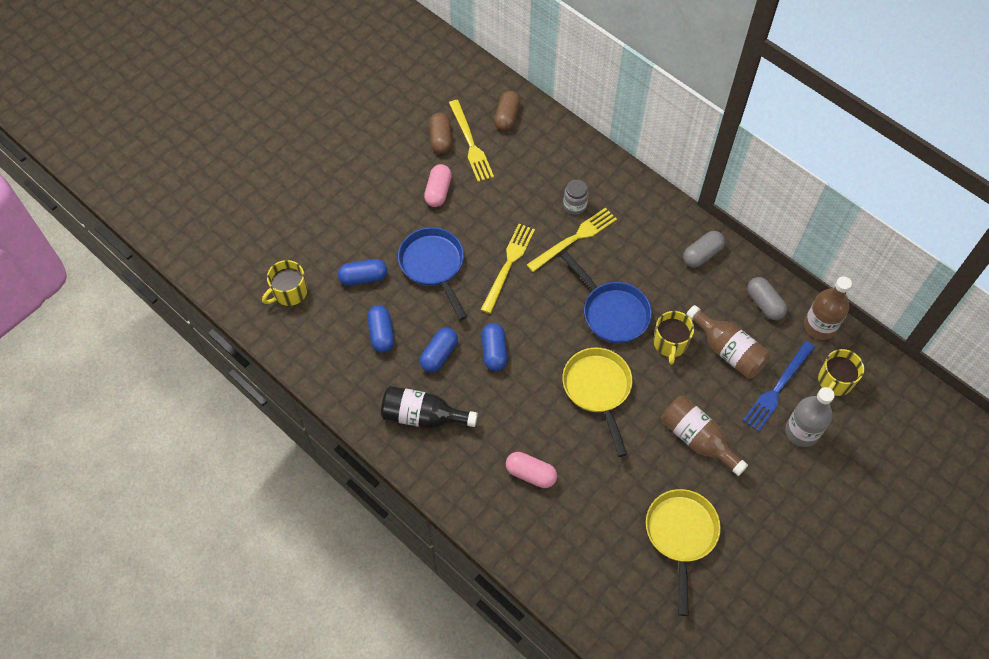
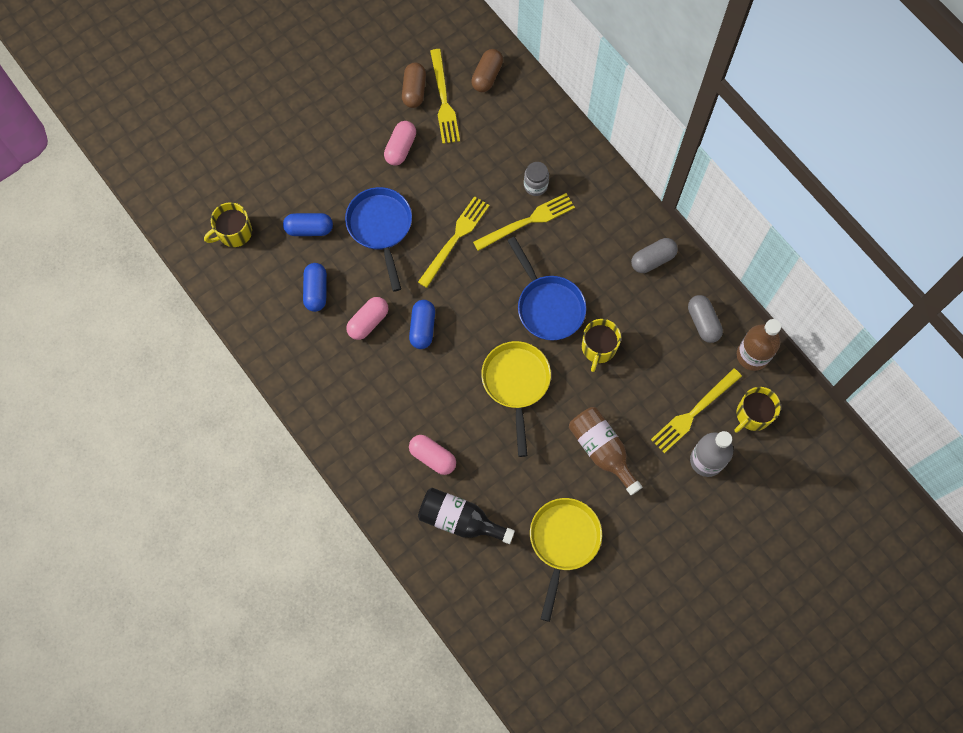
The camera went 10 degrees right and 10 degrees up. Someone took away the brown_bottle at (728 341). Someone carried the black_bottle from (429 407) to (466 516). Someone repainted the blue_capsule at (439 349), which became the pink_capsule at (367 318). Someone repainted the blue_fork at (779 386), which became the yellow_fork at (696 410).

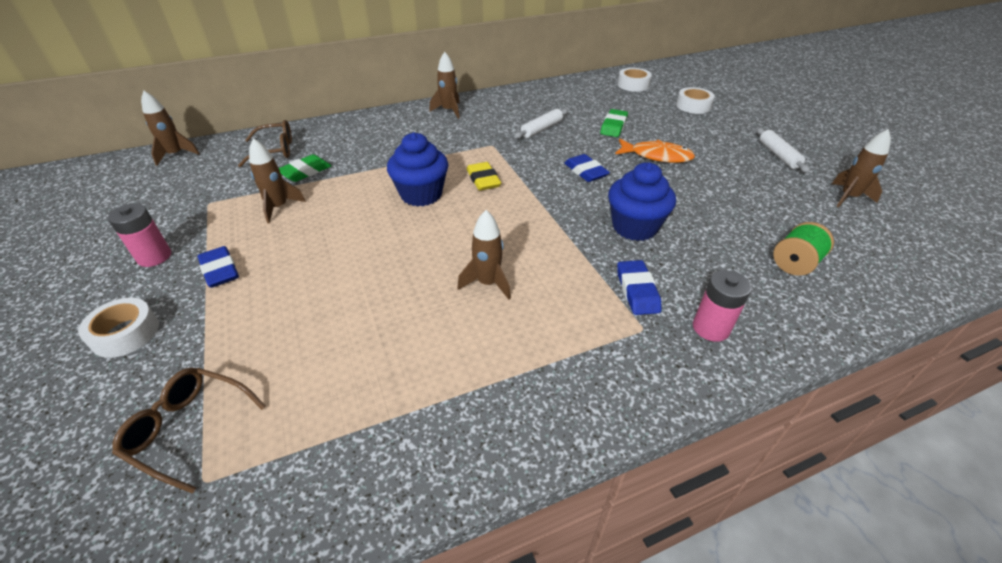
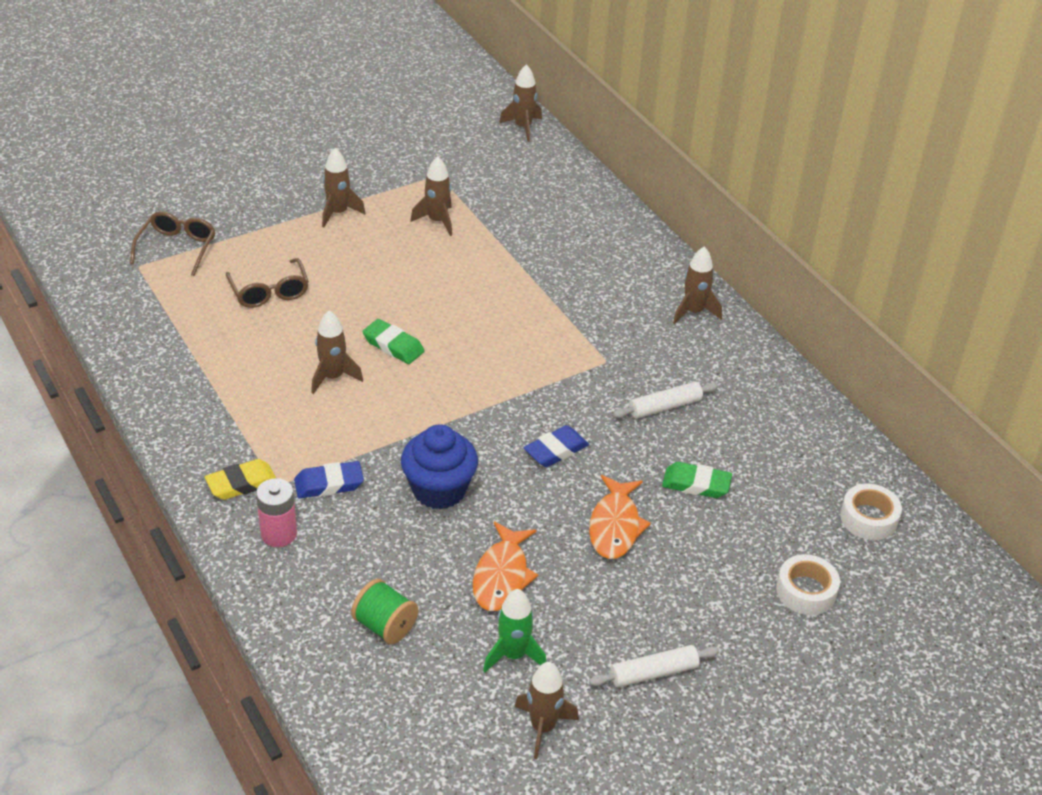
The camera went 80 degrees right and 0 degrees up. Someone took away the white_tape at (118 328). Someone took away the pink_battery at (139 235). Someone took away the blue_cupcake at (417 169). Someone put down the orange_fish at (505 566). Someone put down the green_rocket at (514 630). Someone carried the brown_glasses from (265 143) to (267 283). Someone carried the green_eraser from (305 168) to (394 341). Someone carried the yellow_eraser from (484 176) to (240 479). Someone swapped the blue_eraser at (218 267) for the brown_rocket at (344 187). Someone rotated the white_rolling_pin at (541 123) by 60 degrees counterclockwise.

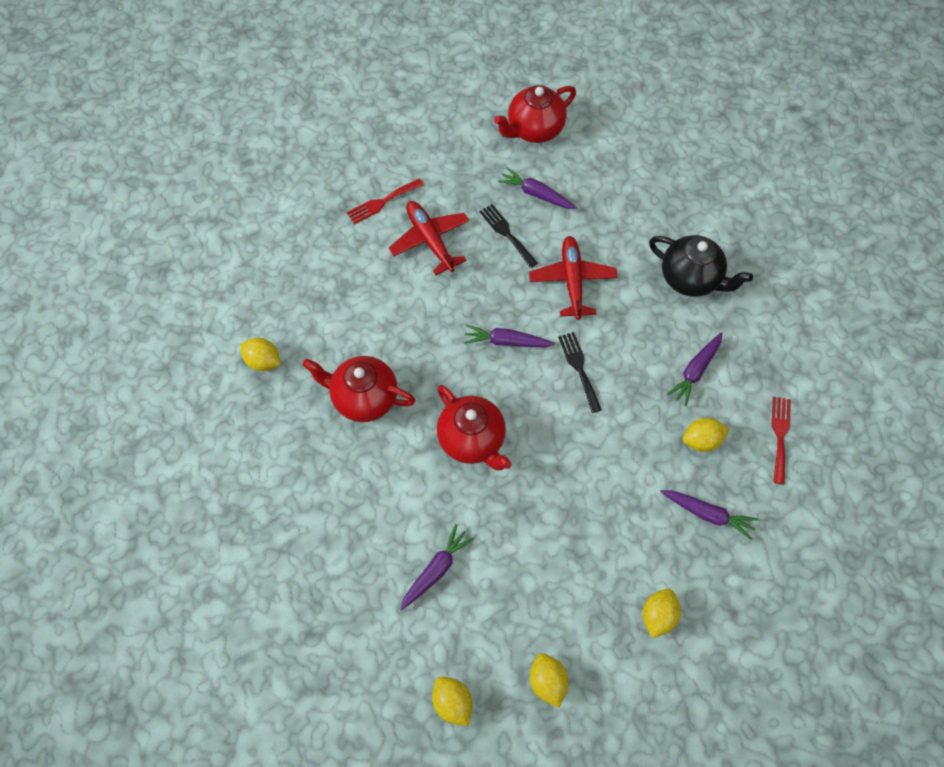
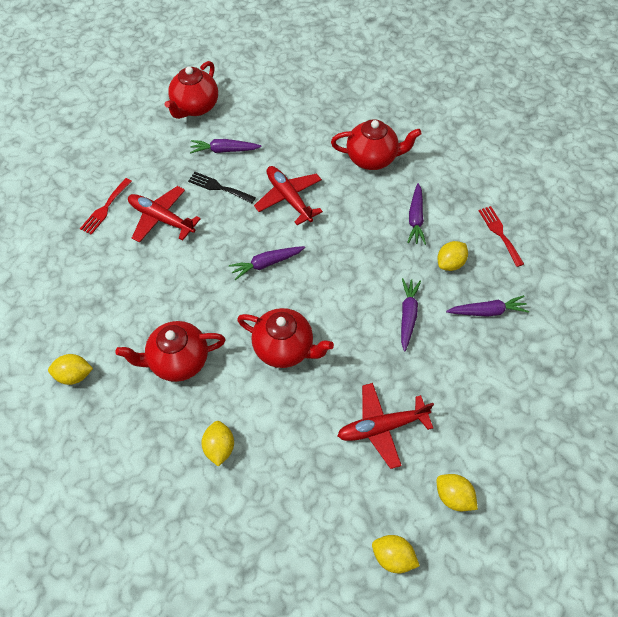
The camera went 30 degrees left and 5 degrees down. Someone took away the black_fork at (580 372). Someone put down the red_plane at (385 426). Someone carried the purple_carrot from (437 567) to (411 314). Someone carried the yellow_lemon from (662 613) to (217 444). Someone repainted the black_teapot at (701 266), which became the red_teapot at (376 144).

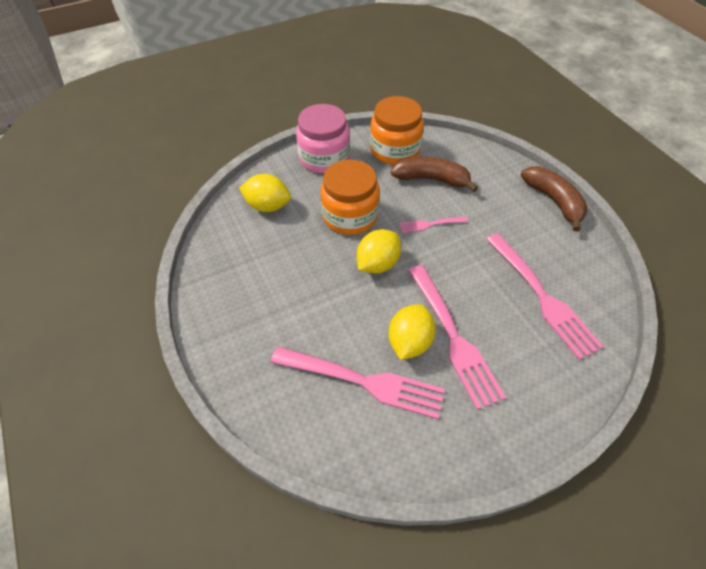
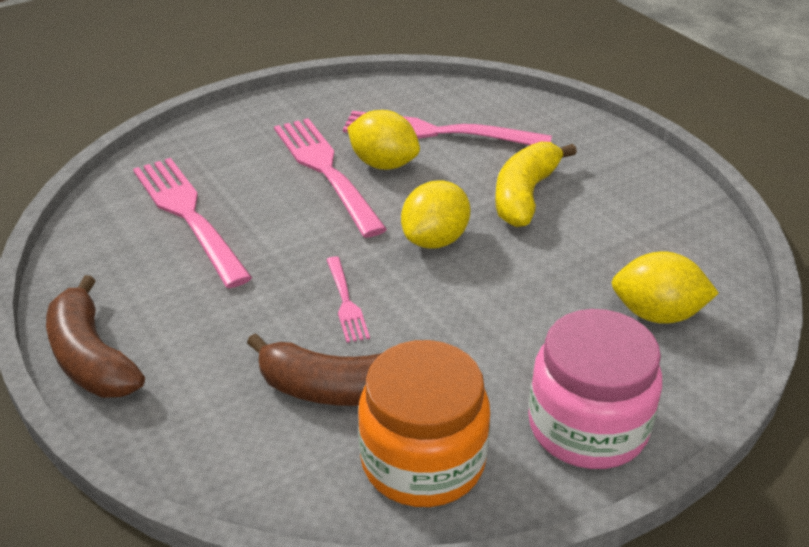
The camera went 175 degrees right and 15 degrees down. Someone took away the orange_jar at (350 197). Someone put down the yellow_banana at (536 184). Someone rotated the yellow_lemon at (412 332) by 75 degrees counterclockwise. Someone rotated the pink_fork at (433 224) by 90 degrees clockwise.

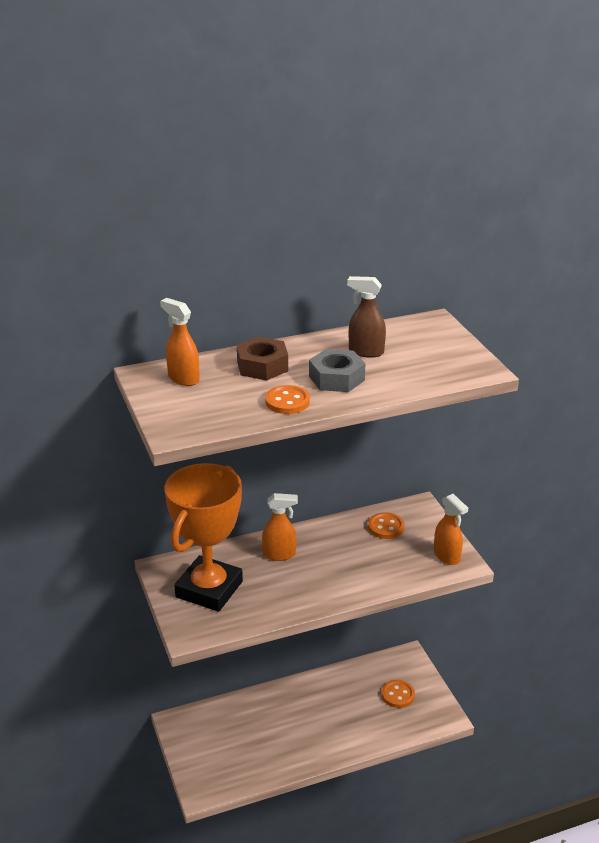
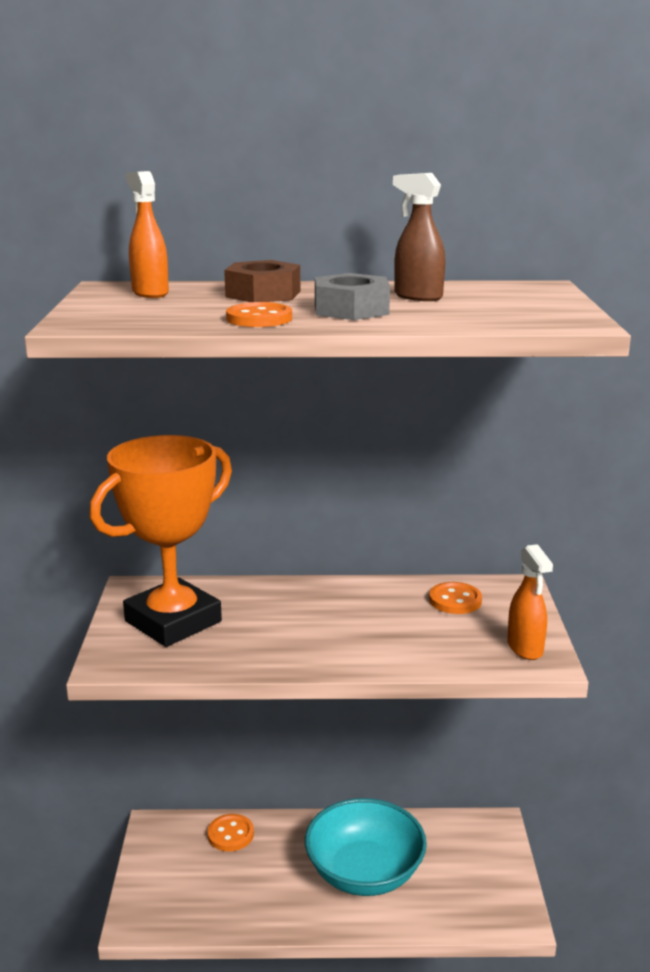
The camera went 20 degrees right and 10 degrees down. Someone took away the orange_spray_bottle at (280 527). Someone put down the turquoise_bowl at (366 847). Someone carried the orange_button from (398 694) to (230 832).

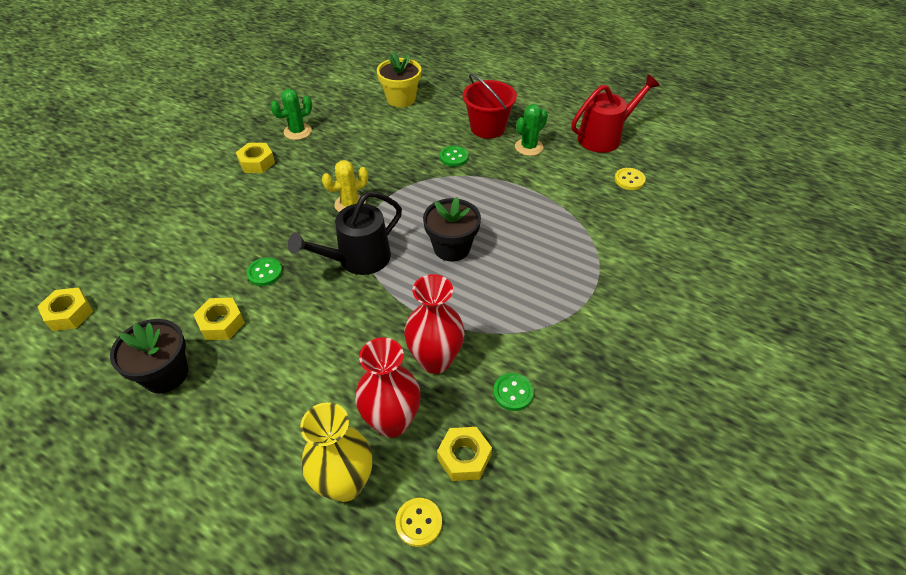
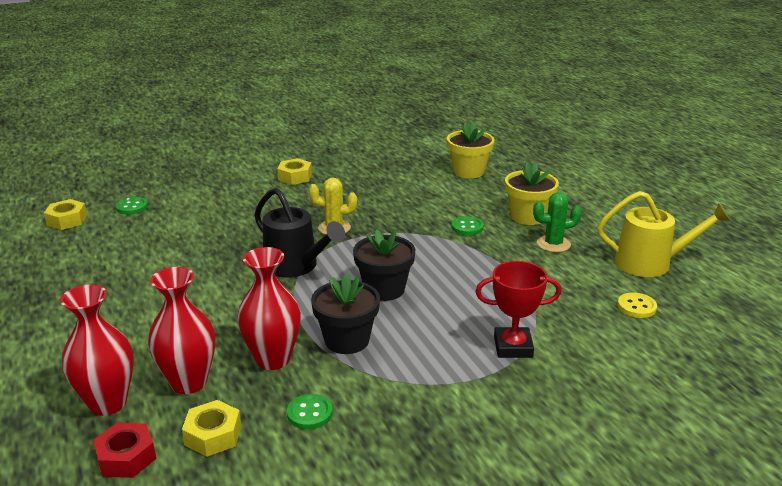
The camera went 35 degrees right and 20 degrees down. Someone took away the yellow_nut at (219 319). Someone took away the green_cactus at (291 114). Someone put down the red_trophy at (518 309). Someone carried the black_flower_pot from (149 356) to (345 313). Someone carried the green_button from (265 271) to (131 206). Someone swapped the yellow_button at (418 522) for the red_nut at (124 450). Someone swapped the red_bucket at (490 106) for the yellow_flower_pot at (532 193). Someone repainted the yellow_vase at (336 452), which became the red_vase at (97 350). Someone repainted the red_watering_can at (615 113), which became the yellow_watering_can at (664 234). Someone rotated the black_watering_can at (345 233) by 135 degrees counterclockwise.

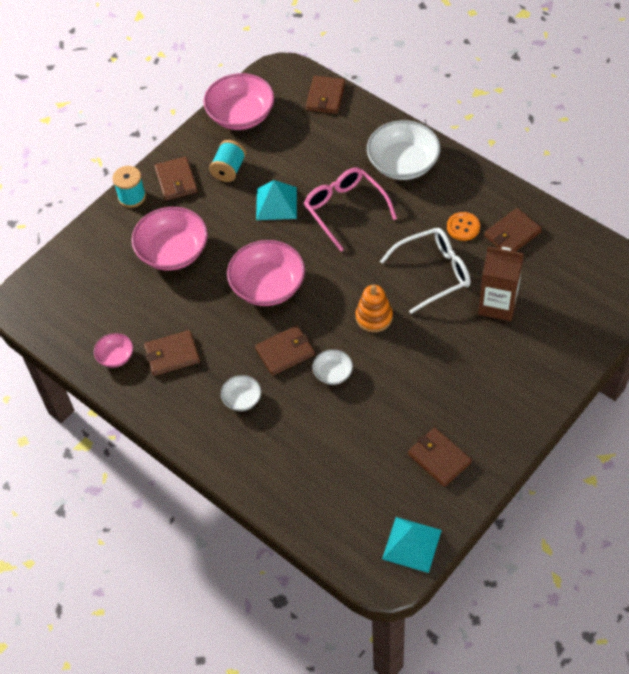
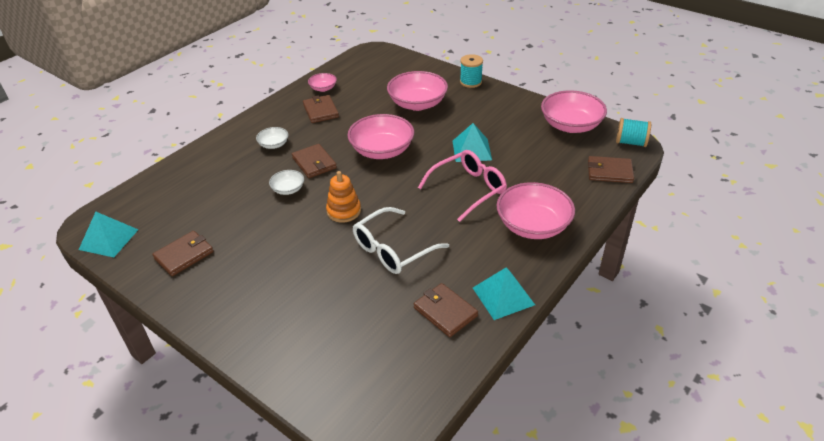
The camera went 85 degrees right and 15 degrees down. Someone took away the brown_wallet at (176 178). Someone took away the orange_button at (463 226). Someone took away the brown_carton at (501 284). Someone put down the turquoise_pyramid at (504 293). Someone carried the turquoise_spool from (227 161) to (633 132). Someone repainted the white_bowl at (404 150), which became the pink_bowl at (535 210). Someone rotated the white_glasses at (425 271) by 75 degrees clockwise.

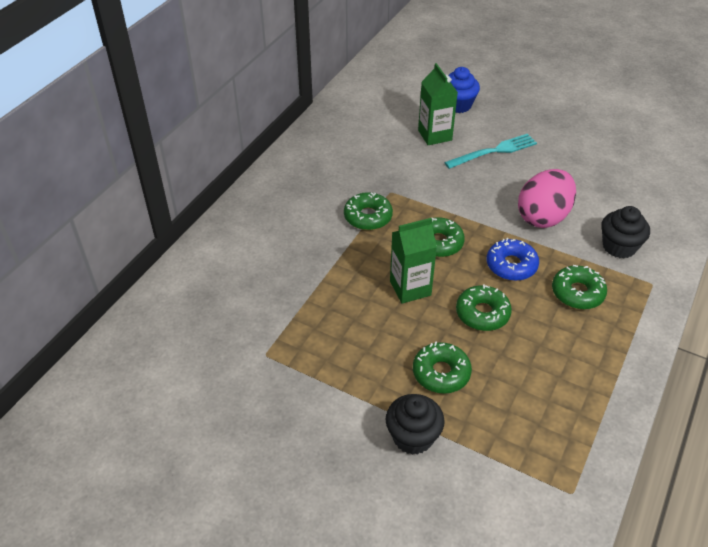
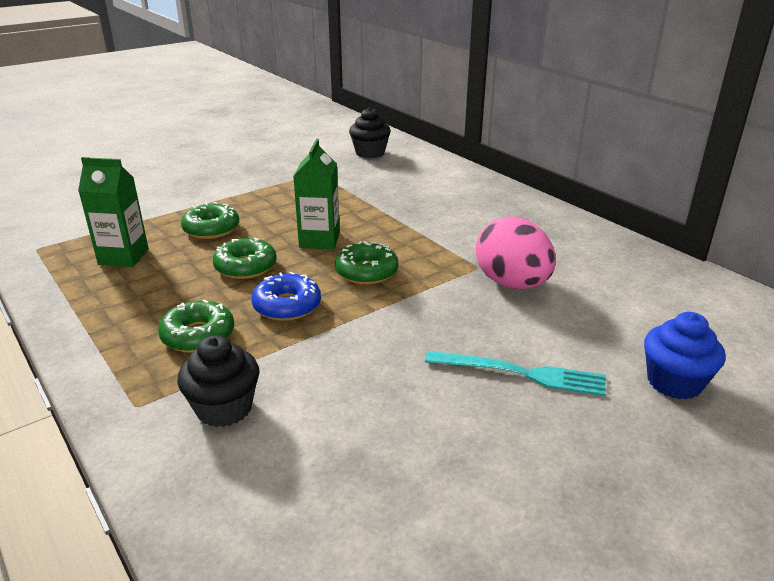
The camera went 115 degrees right and 15 degrees down. Someone took away the green_donut at (368 211). Someone carried the black_cupcake from (415 424) to (370 132). Someone carried the green_carton from (438 104) to (113 212). Someone carried the pink_egg from (547 198) to (516 253). Someone rotated the turquoise_fork at (490 151) by 75 degrees counterclockwise.

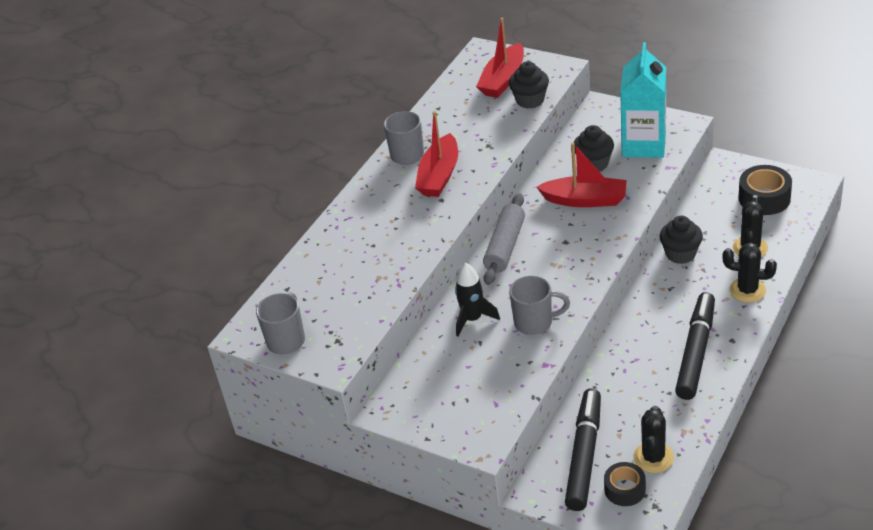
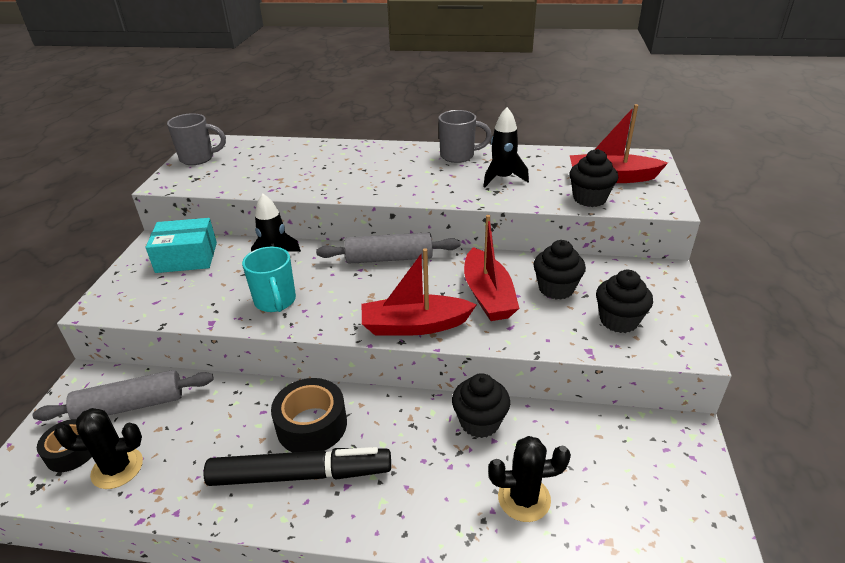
The camera went 65 degrees right and 5 degrees down. Someone took away the black_cactus at (749 273). Someone put down the turquoise_box at (181 245). Someone put down the black_rocket at (506 147). Someone carried the red_boat from (436 154) to (419 292). Someone carried the black_tape from (765 190) to (309 415). Someone swapped the black_marker at (583 449) for the grey_rolling_pin at (123 395). Someone swapped the turquoise_carton at (643 100) for the black_cupcake at (624 301). Someone repainted the grey_mug at (539 305), which became the turquoise_mug at (269 279).

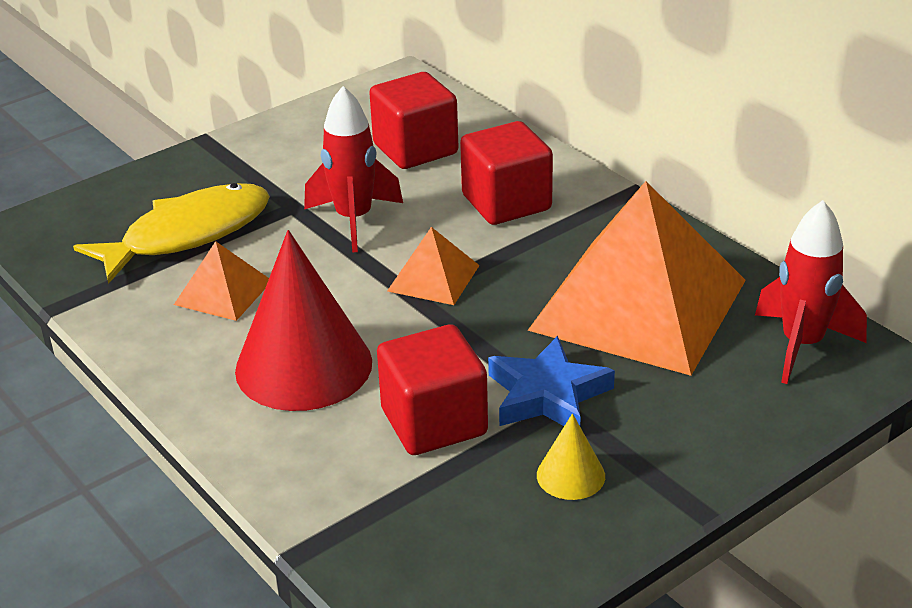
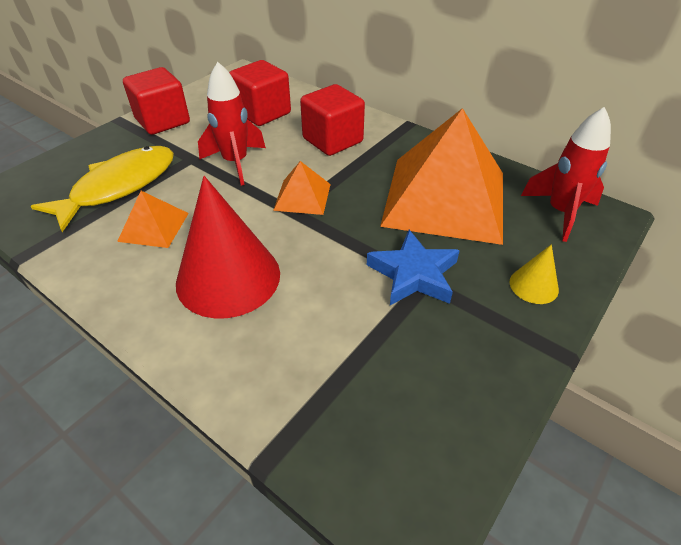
The camera went 15 degrees left and 10 degrees up. Someone carried the red_cube from (432 389) to (156 101). Someone carried the yellow_cone from (571 456) to (534 274).

